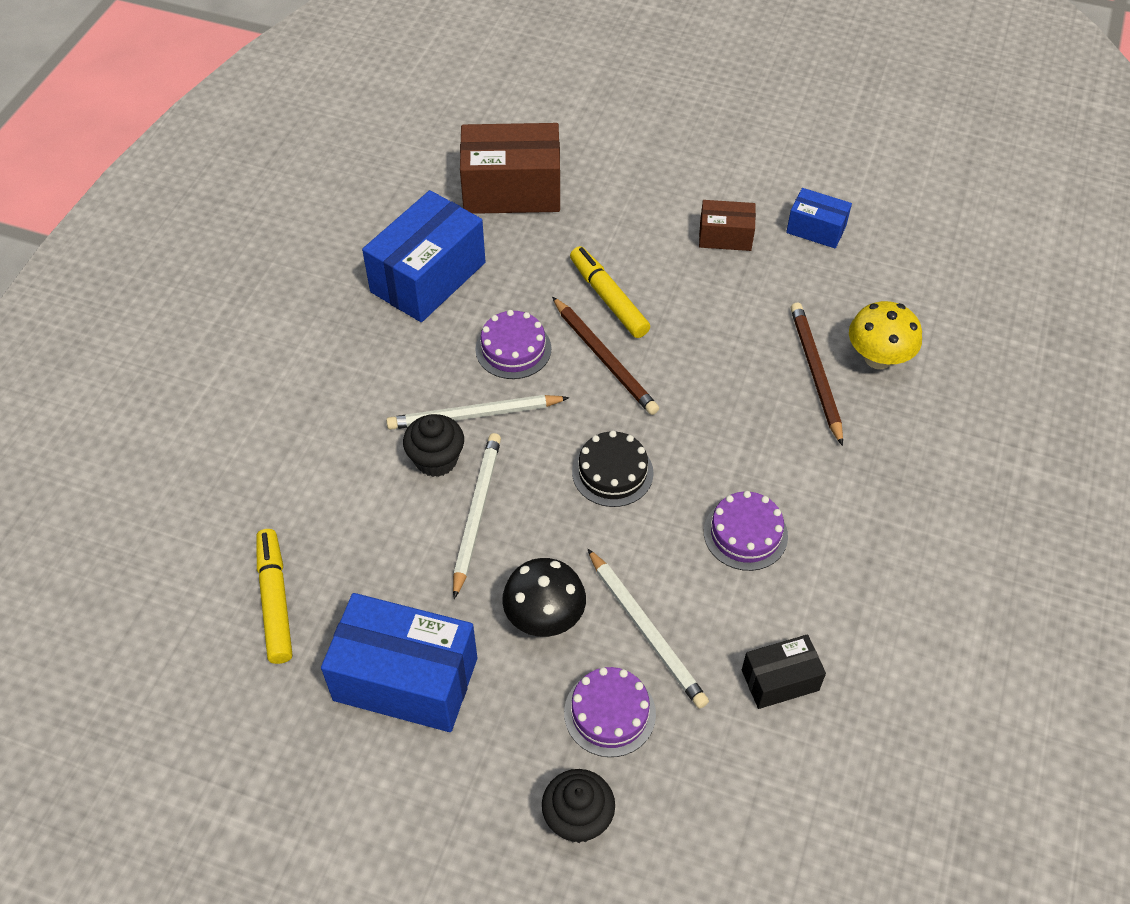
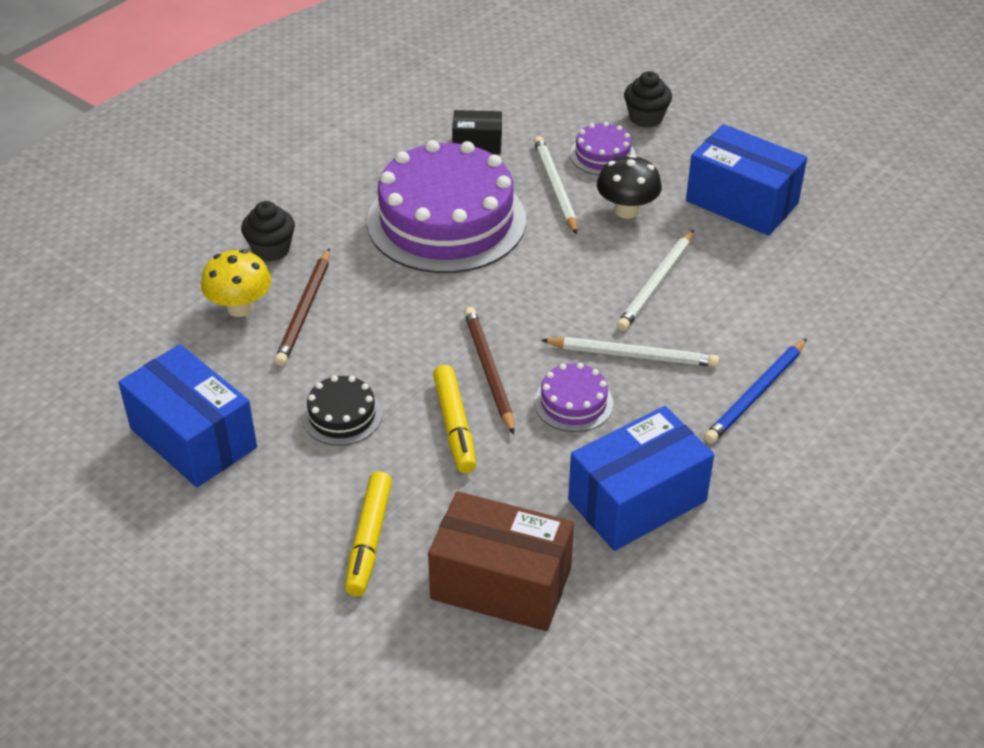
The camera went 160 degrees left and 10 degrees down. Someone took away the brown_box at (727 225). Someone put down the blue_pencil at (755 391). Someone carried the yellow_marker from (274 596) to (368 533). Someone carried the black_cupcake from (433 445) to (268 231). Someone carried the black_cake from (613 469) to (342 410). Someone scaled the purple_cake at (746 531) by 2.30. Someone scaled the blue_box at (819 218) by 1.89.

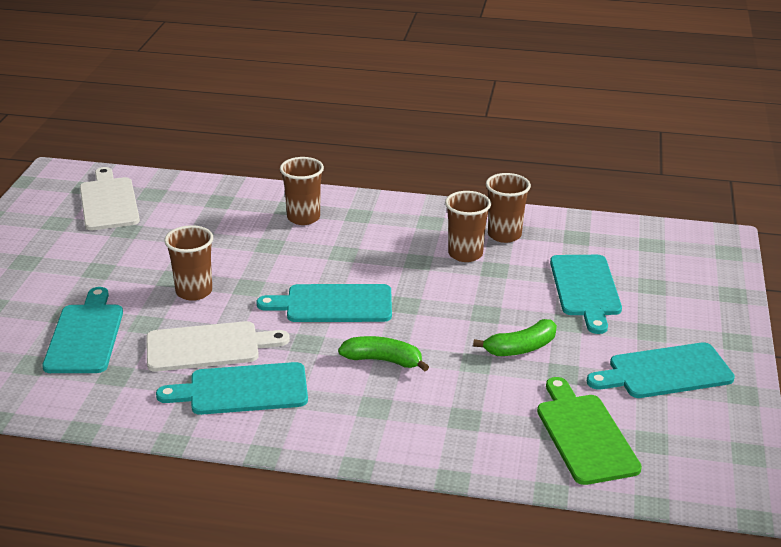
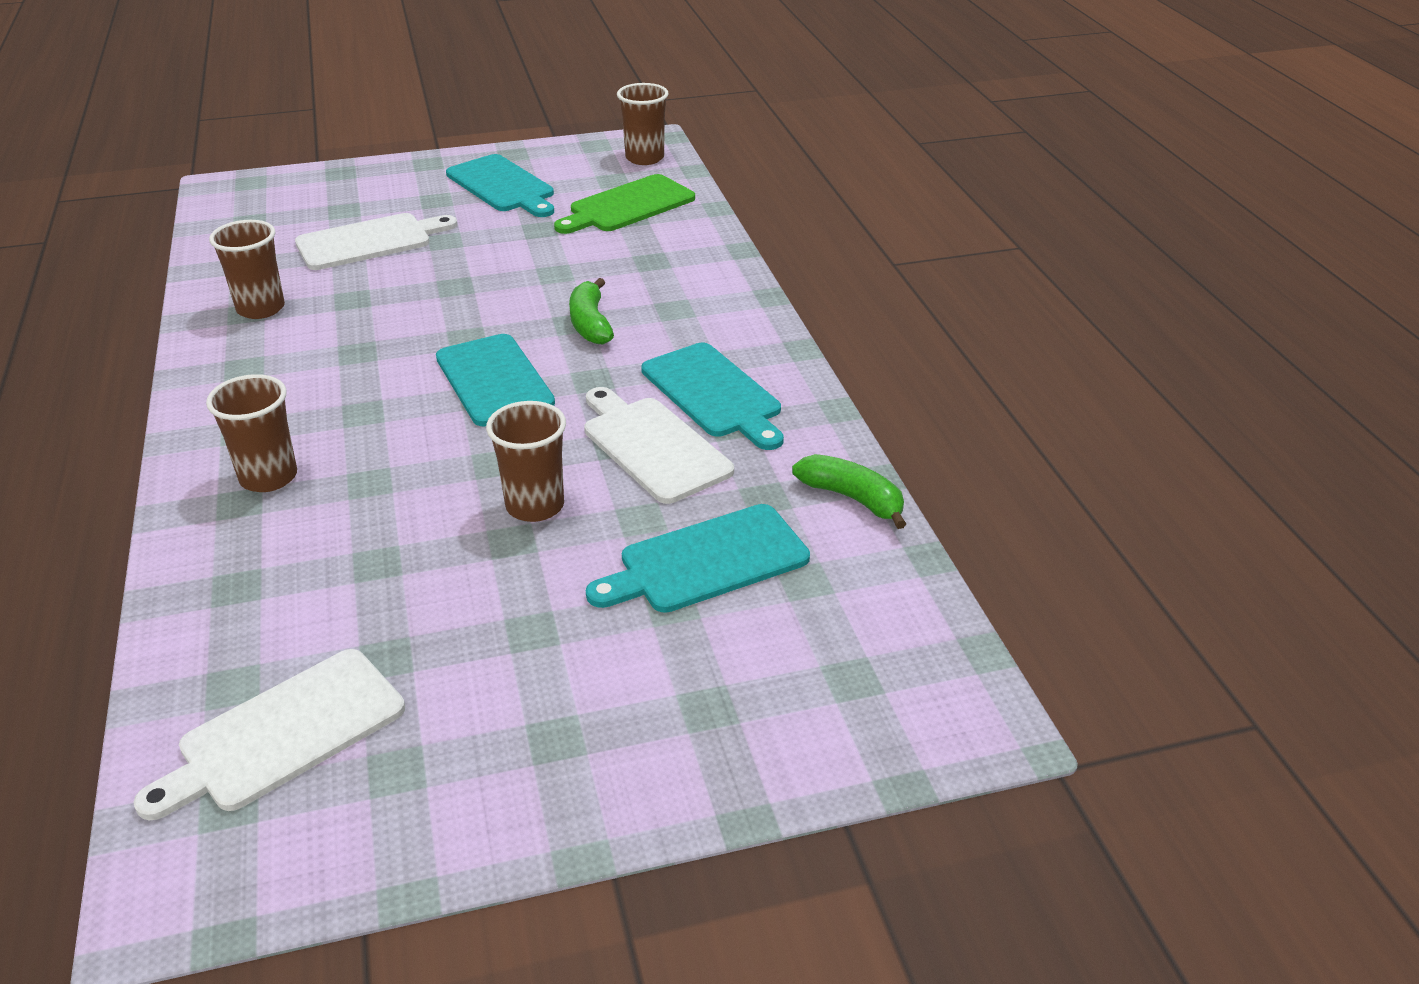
The camera went 115 degrees left and 5 degrees up. Someone carried the brown_cup from (468 226) to (643 124). Someone carried the green_banana from (515 337) to (849 491). Someone repainted the turquoise_cutting_board at (586 294), which became the white_cutting_board at (376 241).

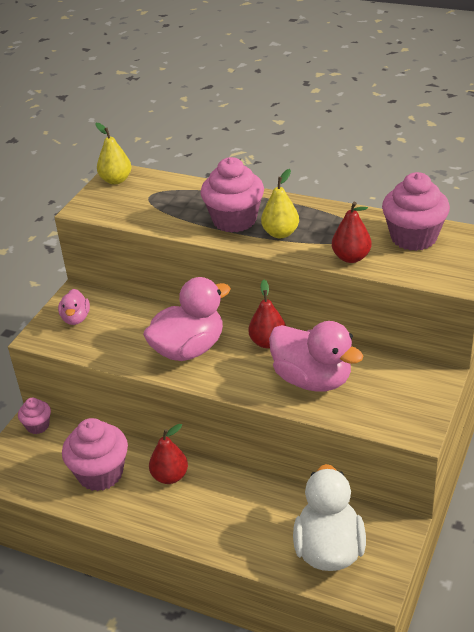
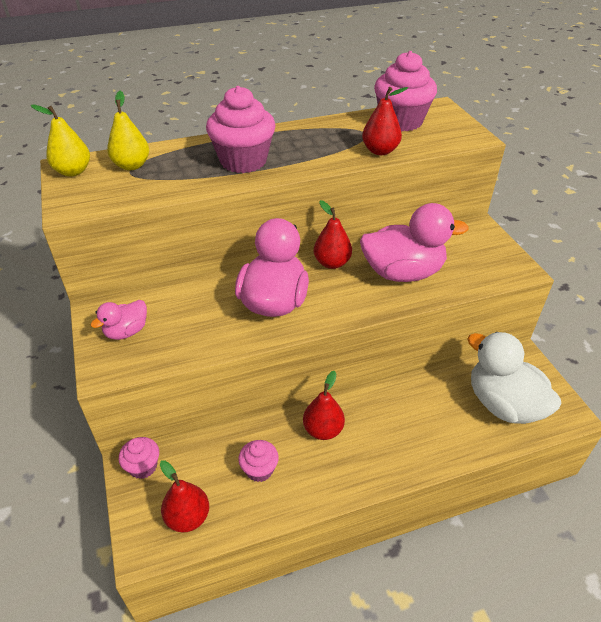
The camera went 45 degrees left and 5 degrees up. Someone put down the red_pear at (184 496). Someone carried the yellow_pear from (280 203) to (128 130). Someone rotated the pink_duck at (74 307) by 90 degrees clockwise. Someone scaled the pink_cupcake at (95 454) by 0.54.

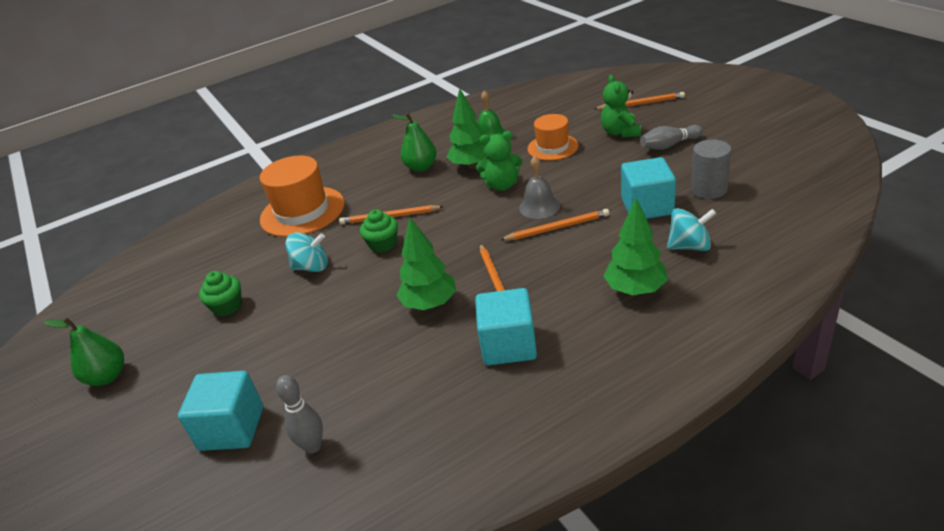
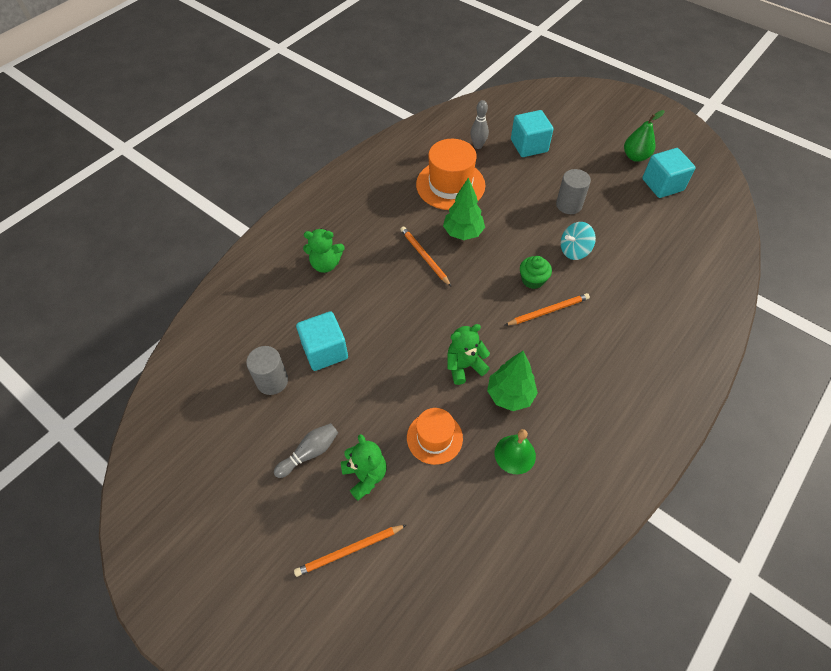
The camera went 155 degrees right and 20 degrees up. Someone took away the green_cupcake at (220 293). Someone took away the green_pear at (414 142). Someone took away the orange_pencil at (554 224). Someone took away the grey_bell at (539 187). Someone took away the turquoise_spinning_top at (691 229). Someone put down the grey_cylinder at (573 191). Someone carried the orange_hat from (302 196) to (450 174). Someone carried the turquoise_cube from (506 326) to (669 173). Someone swapped the green_tree at (635 246) for the green_teddy_bear at (323 251).

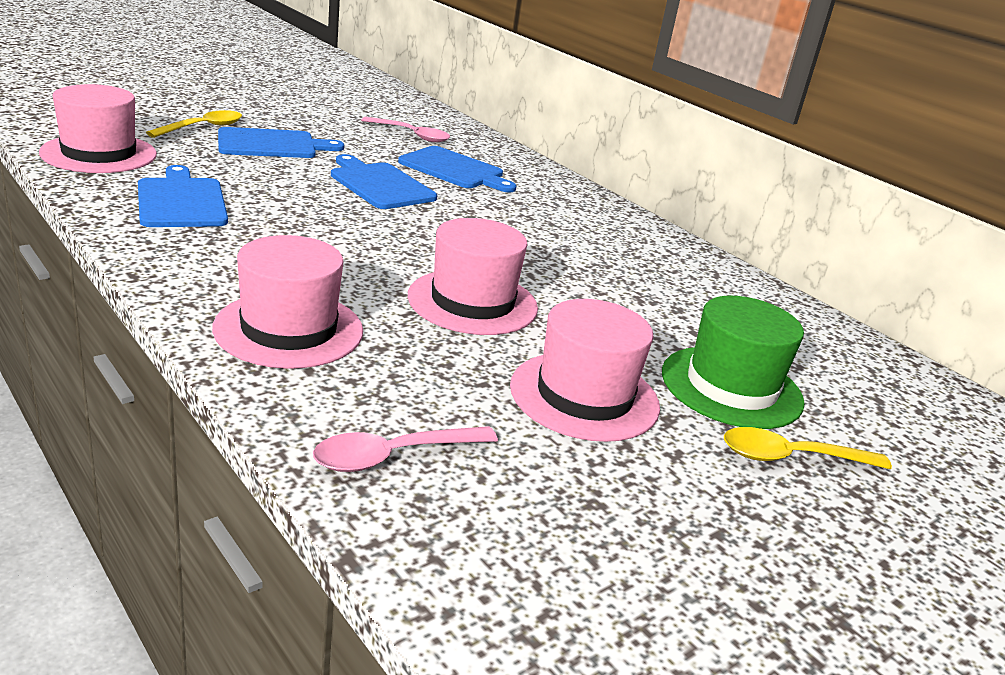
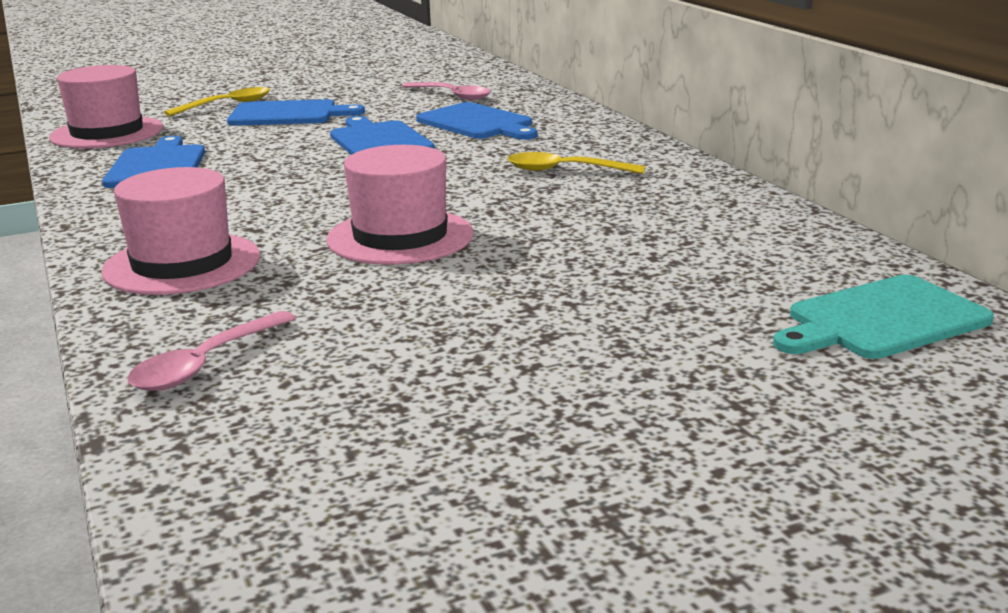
The camera went 20 degrees right and 5 degrees down. Someone took away the pink_hat at (585 370). Someone took away the green_hat at (733 362). Someone put down the turquoise_cutting_board at (883 317). Someone carried the yellow_spoon from (808 448) to (576 163). Someone rotated the pink_spoon at (405 449) by 45 degrees counterclockwise.

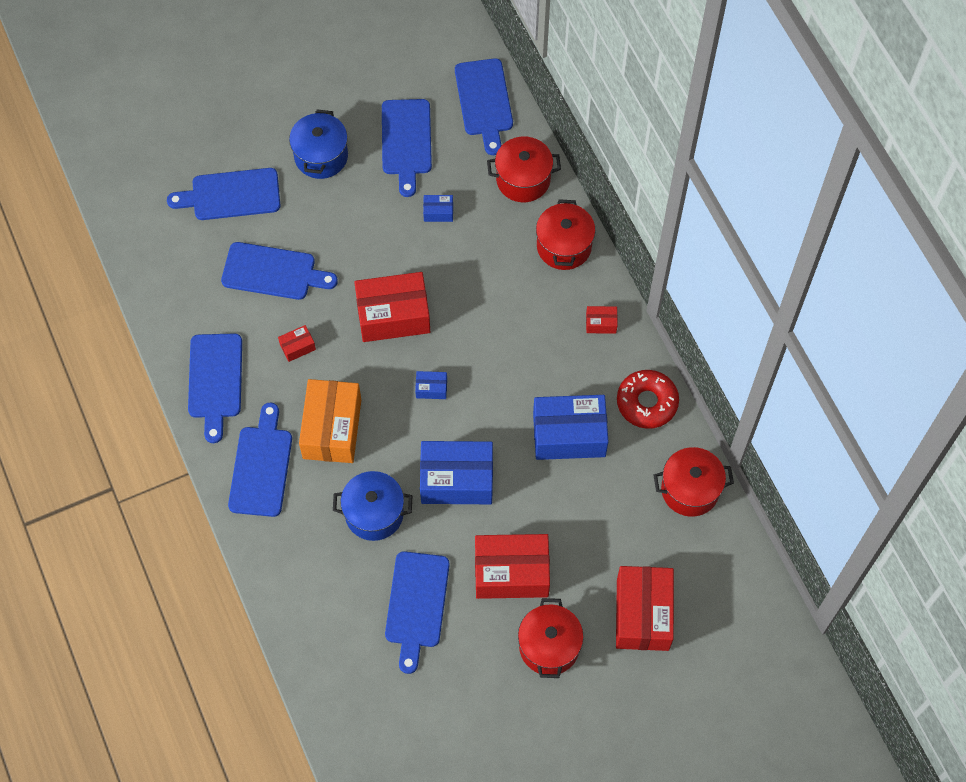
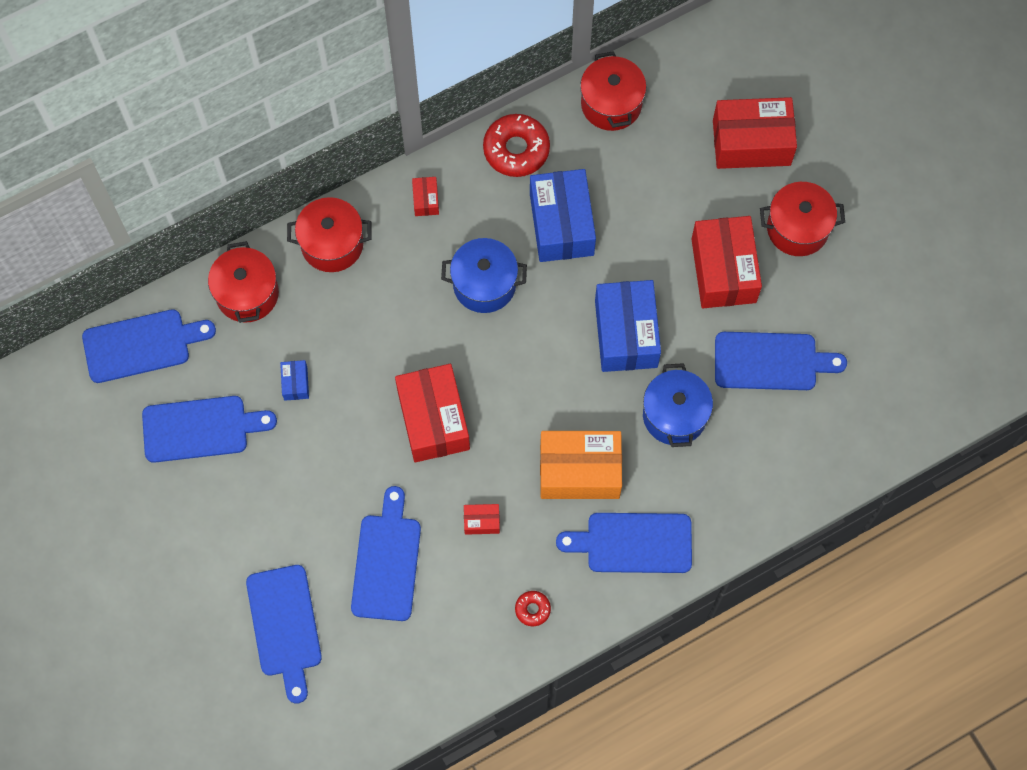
The camera went 95 degrees left and 5 degrees up. Someone took away the blue_box at (431 385). Someone carried the blue_pot from (318 144) to (484 275). Someone swapped the blue_cutting_board at (215 388) for the red_donut at (533 608). Someone rotated the red_box at (297 343) by 60 degrees counterclockwise.

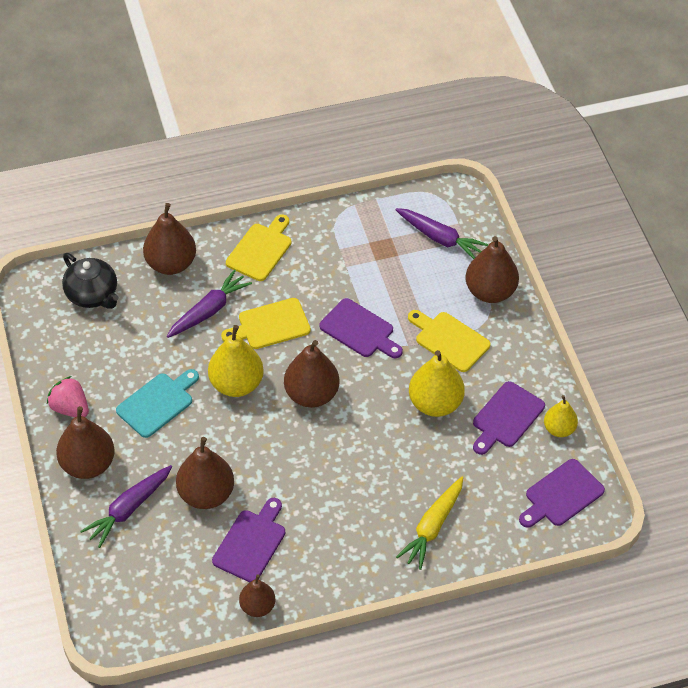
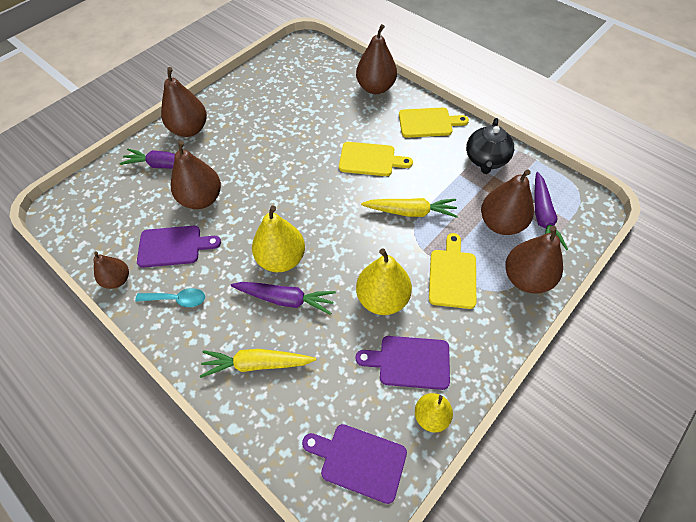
The camera went 60 degrees right and 5 degrees up. Someone took away the pink_strawberry at (68 396). Someone took away the turquoise_cutting_board at (157 403). Someone put down the turquoise_spoon at (170 297). Someone carried the black_teapot from (90 281) to (490 146). Someone carried the purple_carrot from (209 303) to (283 298). Someone carried the yellow_pear from (236 361) to (278 238). Someone carried the brown_pear from (311 374) to (507 202). Someone swapped the purple_cutting_board at (361 328) for the yellow_carrot at (409 208). Someone rotated the yellow_cutting_board at (266 323) by 150 degrees clockwise.

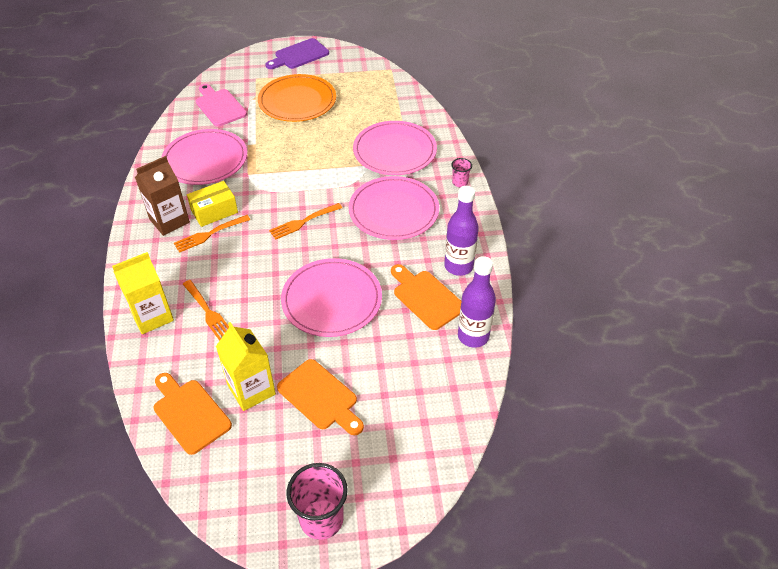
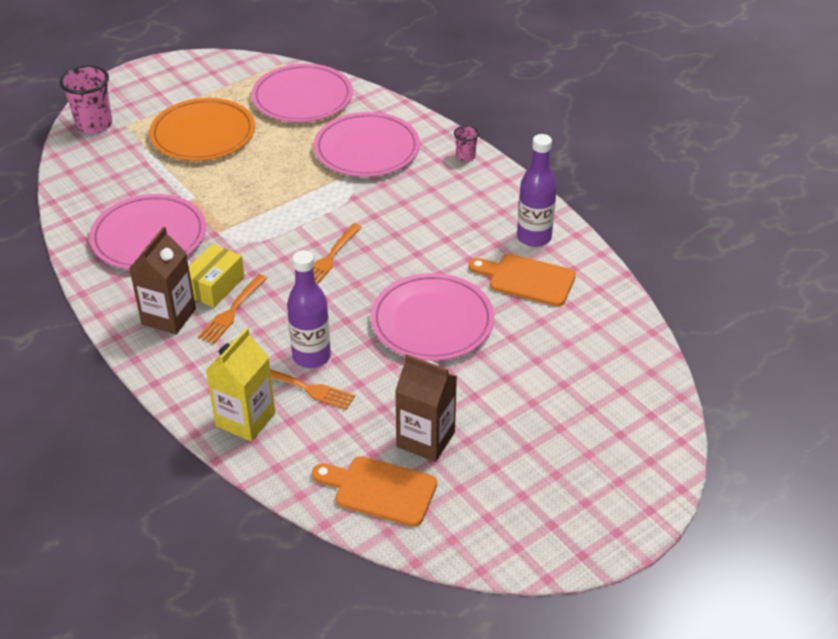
The camera went 30 degrees left and 5 degrees down. Someone took away the pink_cutting_board at (221 105). Someone took away the purple_cutting_board at (297 53). Someone took away the orange_cutting_board at (320 397). Someone carried the pink_cup from (317 501) to (86 99). Someone carried the pink_plate from (394 208) to (302 93). Someone carried the purple_bottle from (477 302) to (309 309). Someone repainted the yellow_carton at (246 366), which became the brown_carton at (426 408).

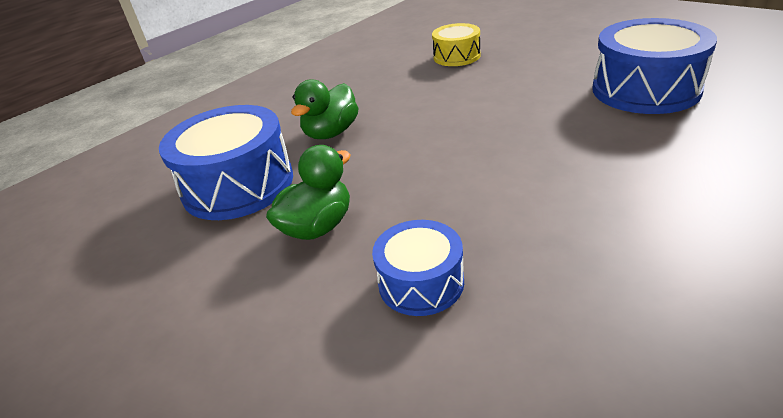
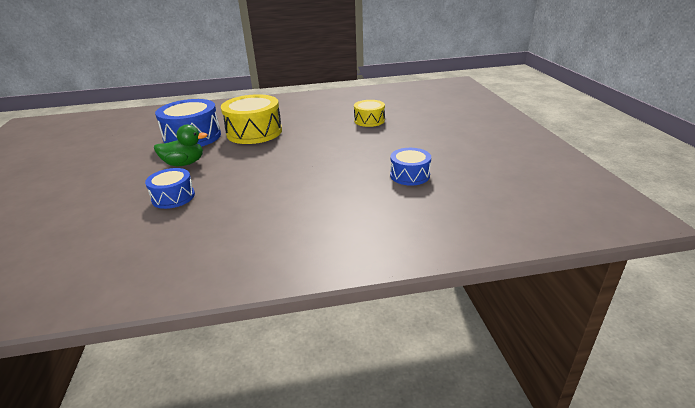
The camera went 35 degrees right and 5 degrees down. Someone swapped the green_duck at (324 109) for the yellow_drum at (251 119). Someone scaled the blue_drum at (654 66) by 0.57.

